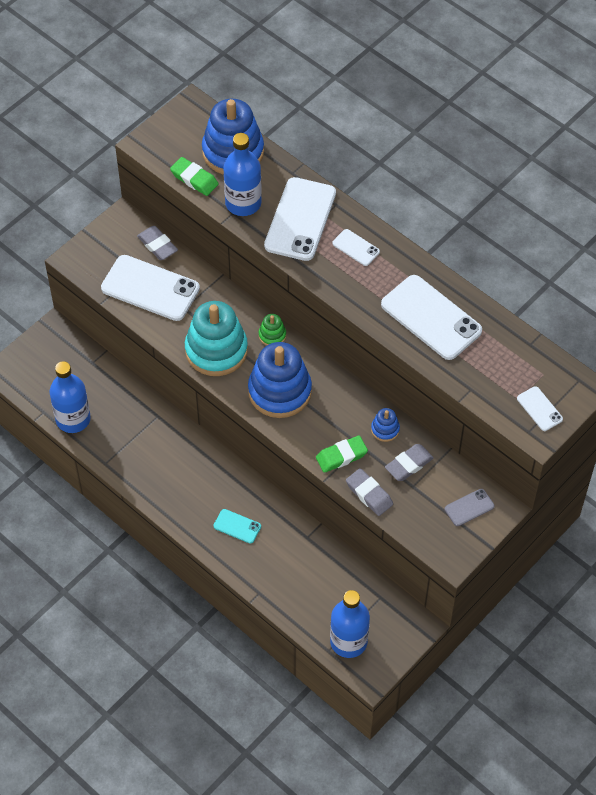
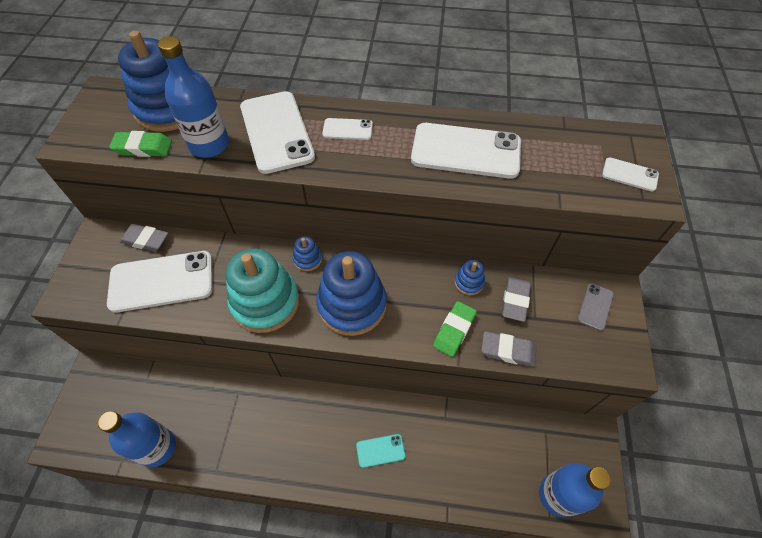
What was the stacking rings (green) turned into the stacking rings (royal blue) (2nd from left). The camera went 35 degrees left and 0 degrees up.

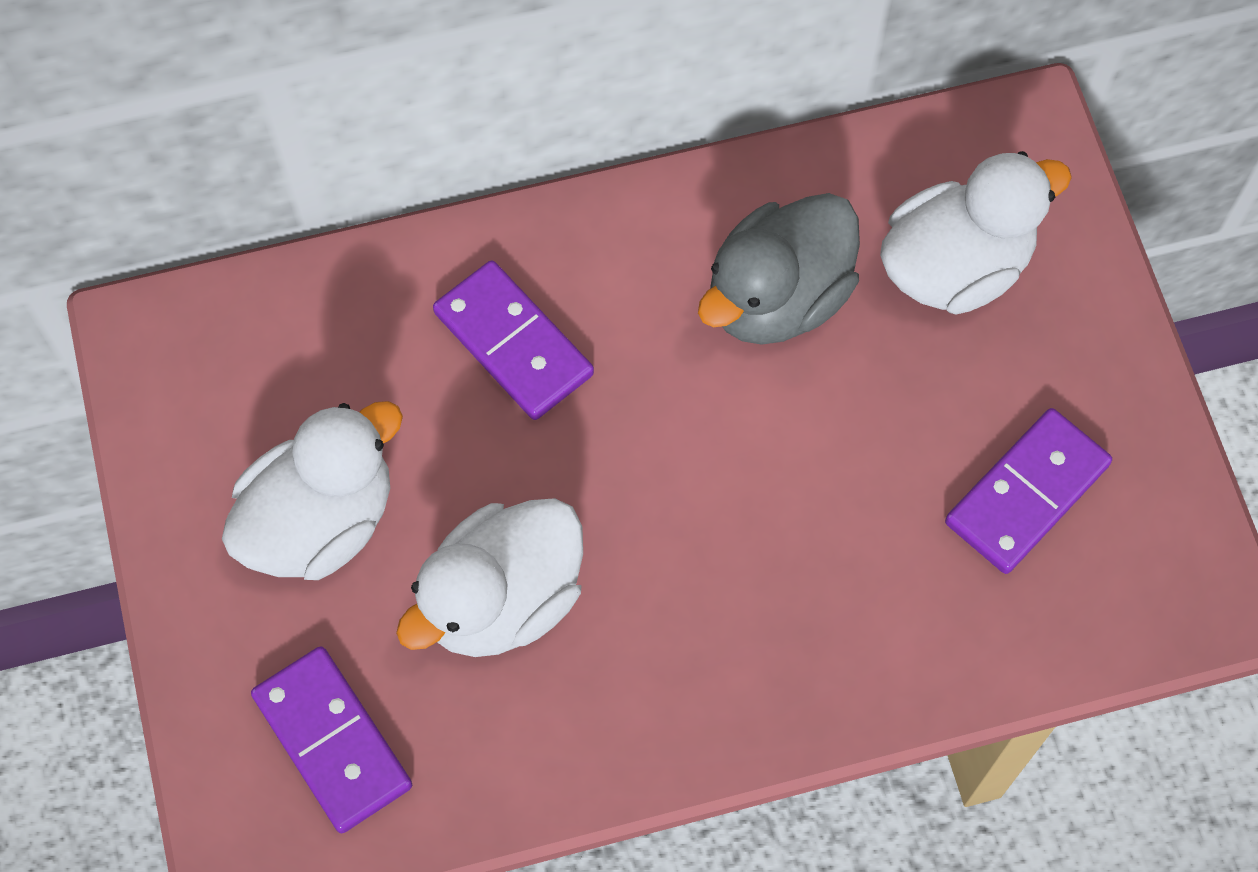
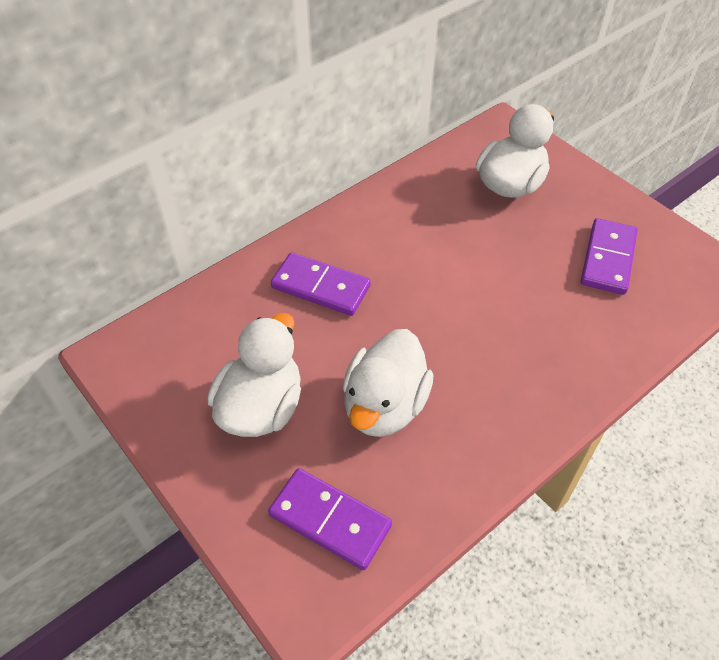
The second view lost the rubber duck (gray). The camera went 25 degrees left and 15 degrees down.

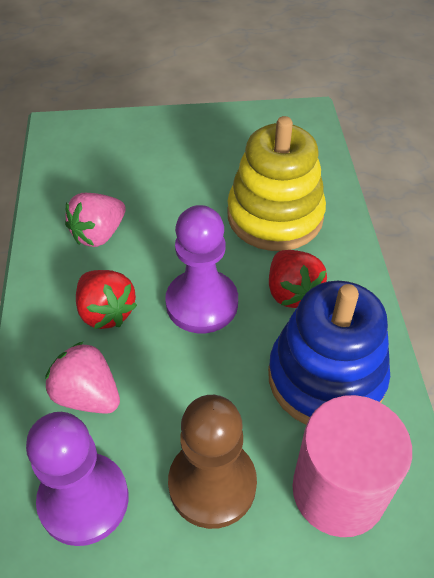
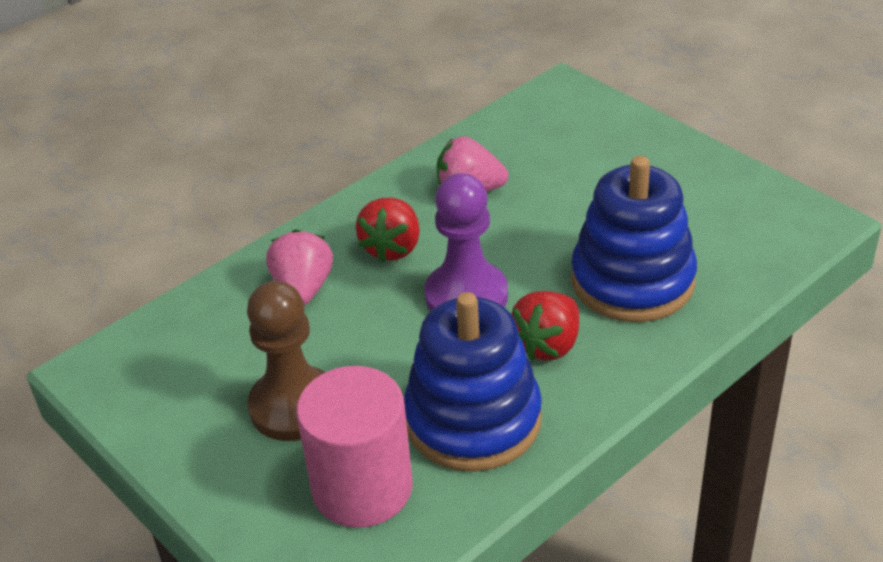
The second view lost the game pawn (violet) (1st from left). What was the stacking rings (bright yellow) turned into the stacking rings (royal blue) (2nd from left). The camera went 55 degrees right and 10 degrees down.

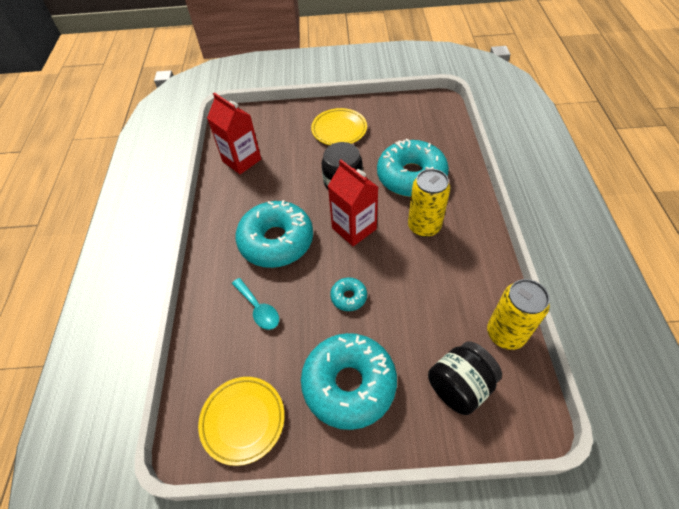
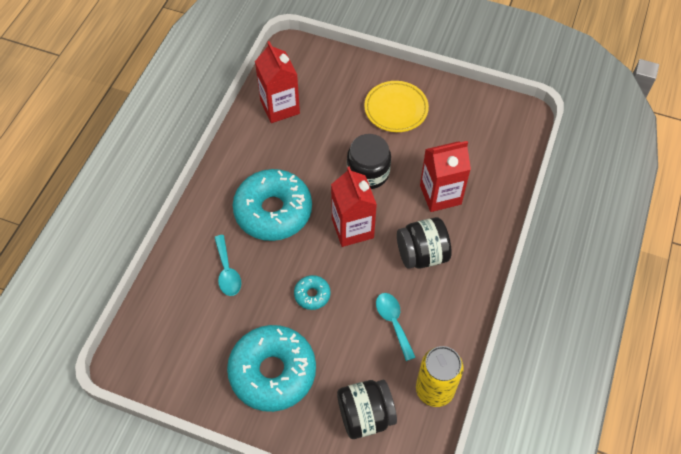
The second view lost the plate (bright yellow) (1st from left). Where the donut (aqua) (4th from left) stood, the carton (crimson) (3rd from left) came to stand. Where the can (bright yellow) (1st from left) stood, the preserve jar (ebony) (3rd from left) came to stand. The second view gained the spoon (aqua) (2nd from left). The camera went 20 degrees right and 5 degrees up.

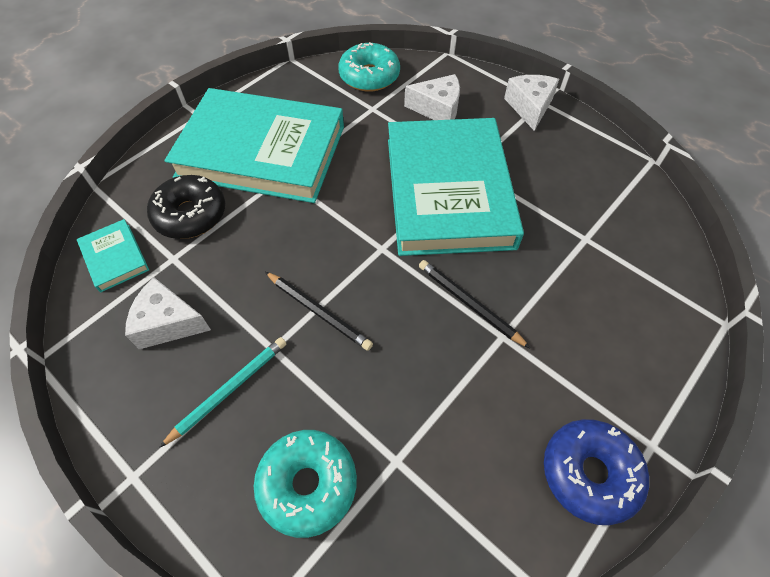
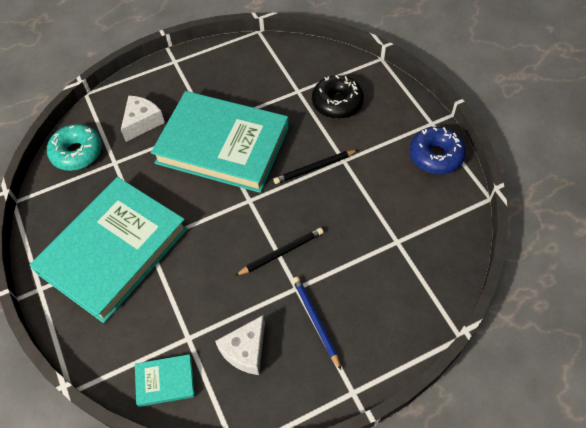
The donut (ebony) ended up elsewhere. What was the wooden pencil (aqua) turned into the wooden pencil (royal blue). The second view lost the donut (aqua) (1st from left). The second view lost the cheese wedge (pure white) (3rd from left). The camera went 65 degrees left and 0 degrees up.

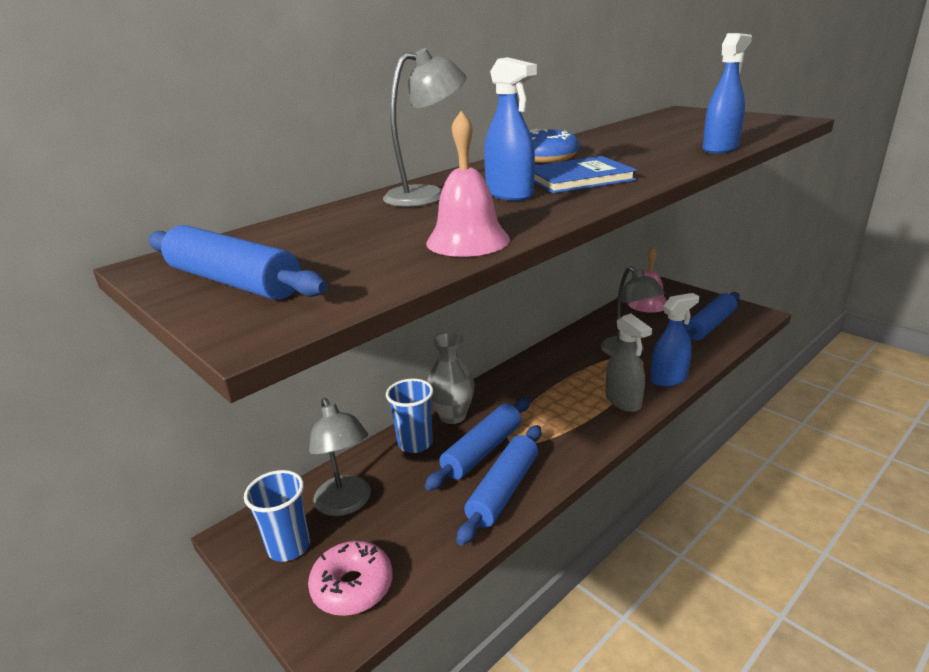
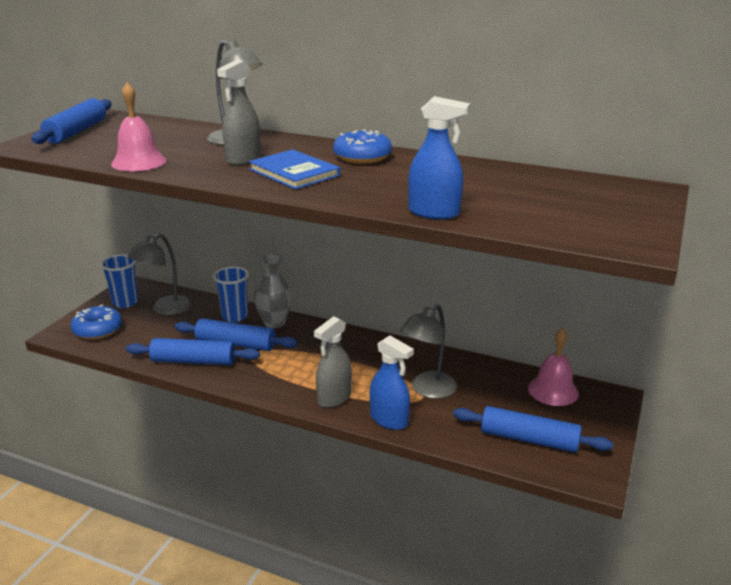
What was the donut (rose-pink) turned into the donut (royal blue) (1st from left). What was the spray bottle (royal blue) (1st from left) turned into the spray bottle (gray) (1st from left). The camera went 65 degrees right and 0 degrees up.

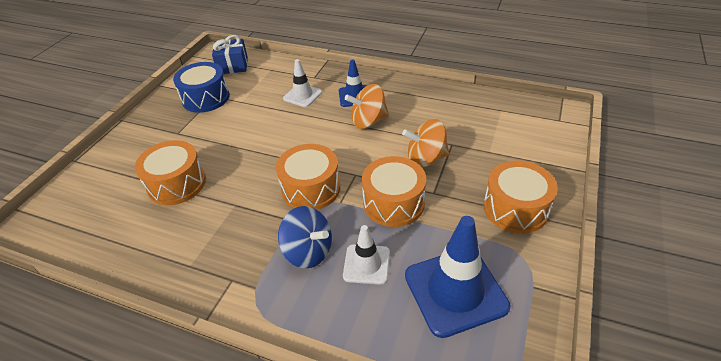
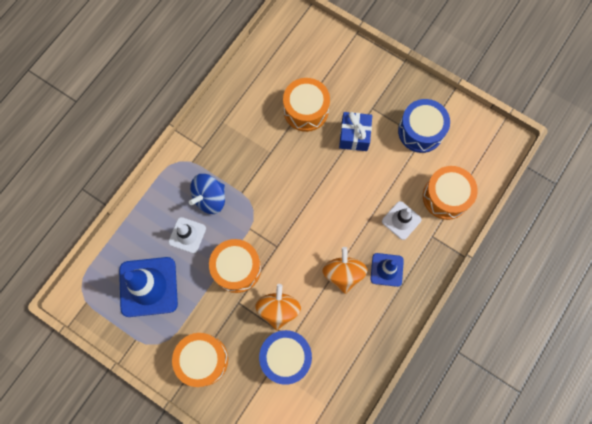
The present (royal blue) ended up elsewhere. The toy drum (bright orange) (2nd from left in the first image) ended up elsewhere. The second view gained the toy drum (royal blue) (1st from left). The camera went 100 degrees right and 30 degrees up.

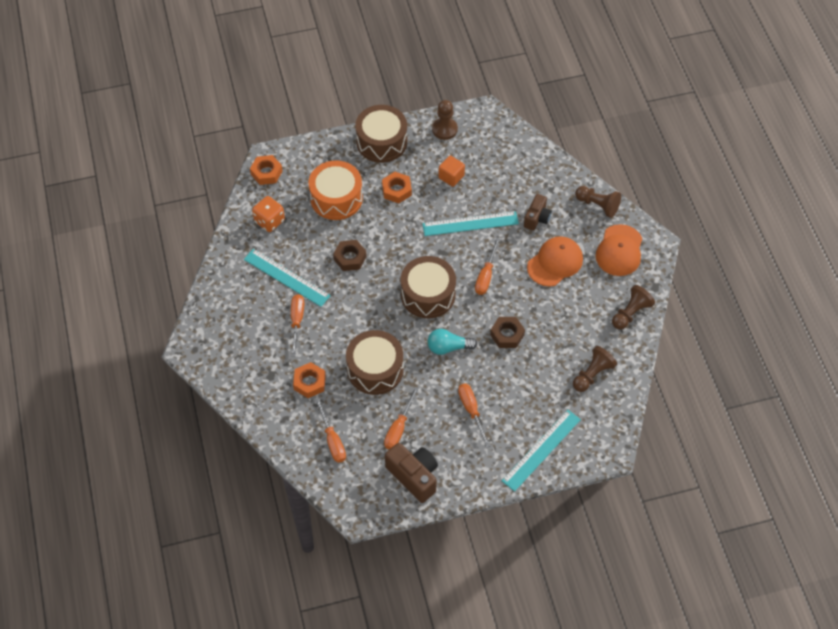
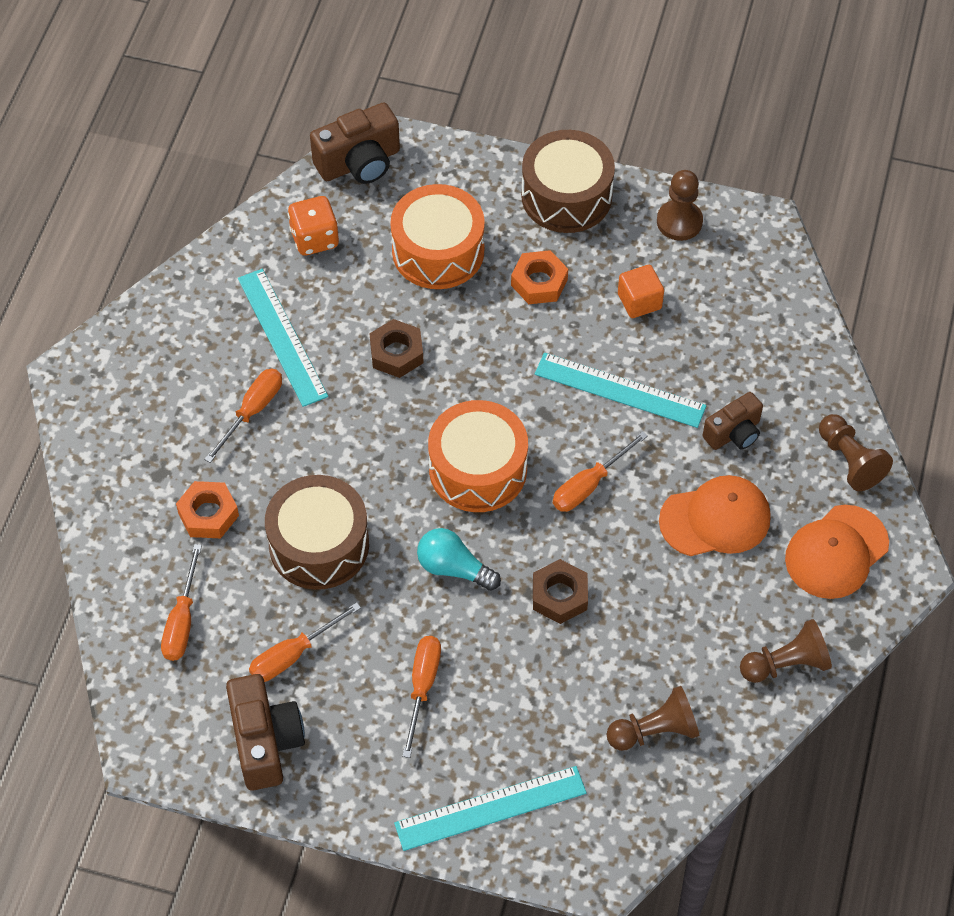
Where the hex nut (bright orange) (1st from left) stood, the camera (brown) (2nd from left) came to stand. What was the toy drum (brown) (3rd from left) turned into the toy drum (bright orange) (2nd from left). The camera went 30 degrees right and 0 degrees up.

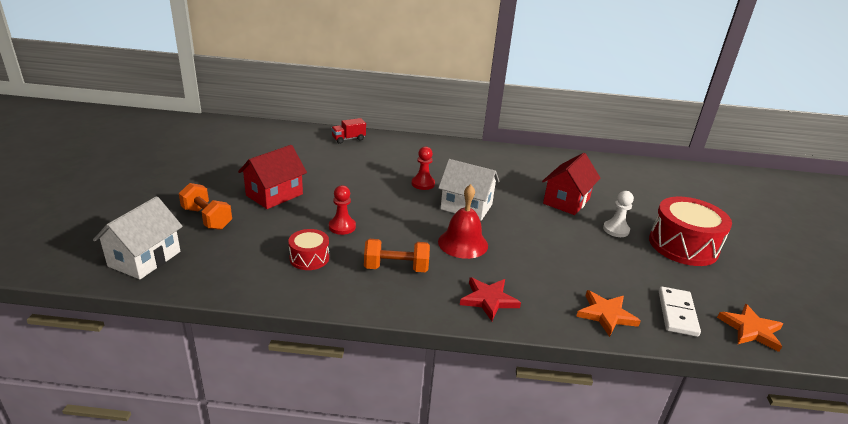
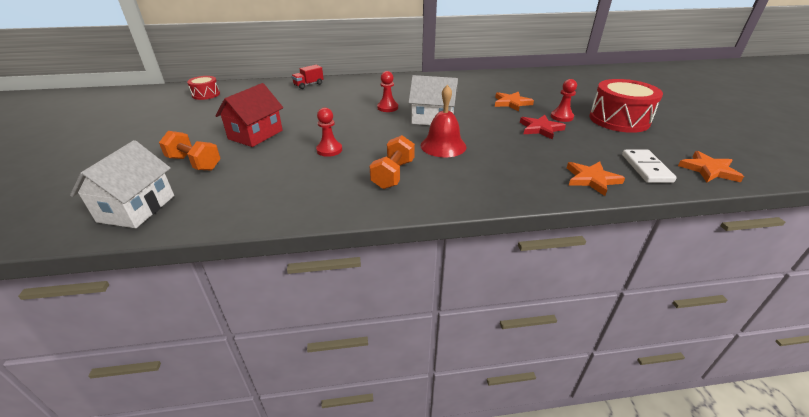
The toy drum (crimson) (1st from left) ended up elsewhere. The dumbbell (bright orange) (2nd from left) ended up facing another way, 60 degrees counterclockwise from before. The five-pointed star (crimson) ended up elsewhere. Where the house (crimson) (2nd from left) stood, the five-pointed star (bright orange) (1st from left) came to stand. What was the game pawn (pure white) turned into the game pawn (crimson) (3rd from left). The camera went 10 degrees left and 5 degrees up.

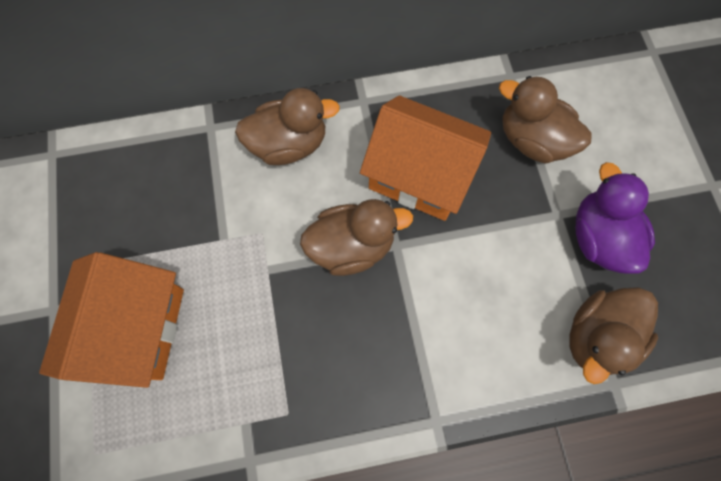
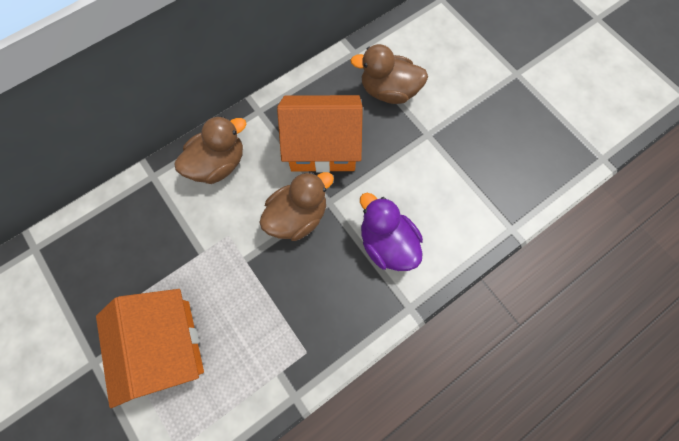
The second view lost the rubber duck (brown) (4th from left). The rubber duck (violet) ended up elsewhere. The camera went 25 degrees left and 0 degrees up.

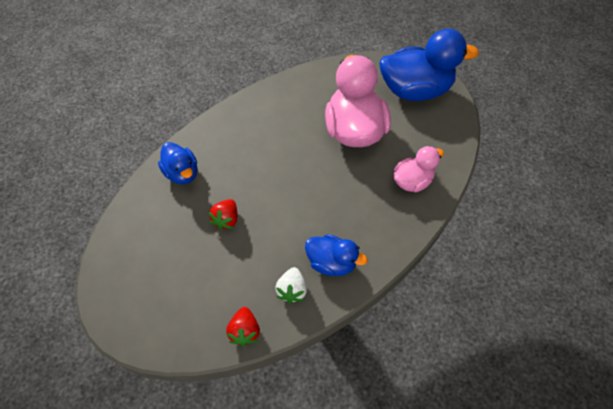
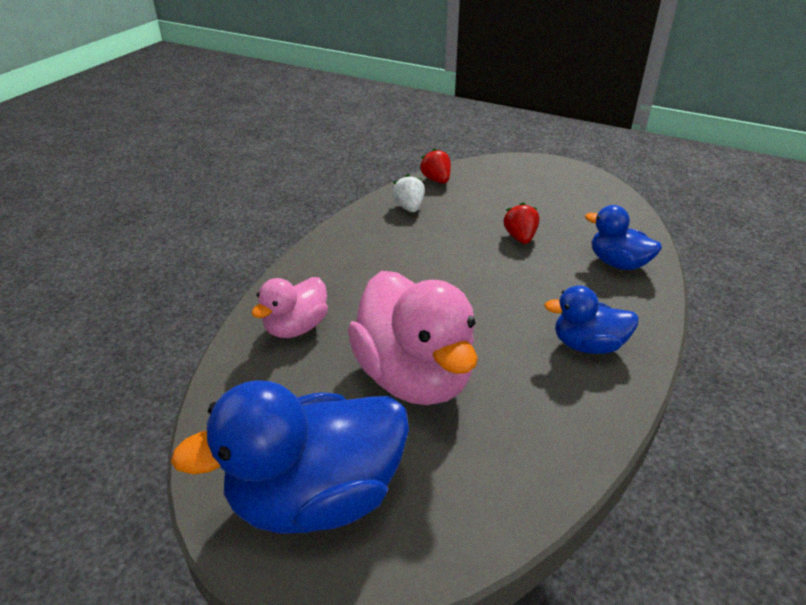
The rubber duck (royal blue) (2nd from left) ended up elsewhere. The camera went 160 degrees right and 20 degrees down.

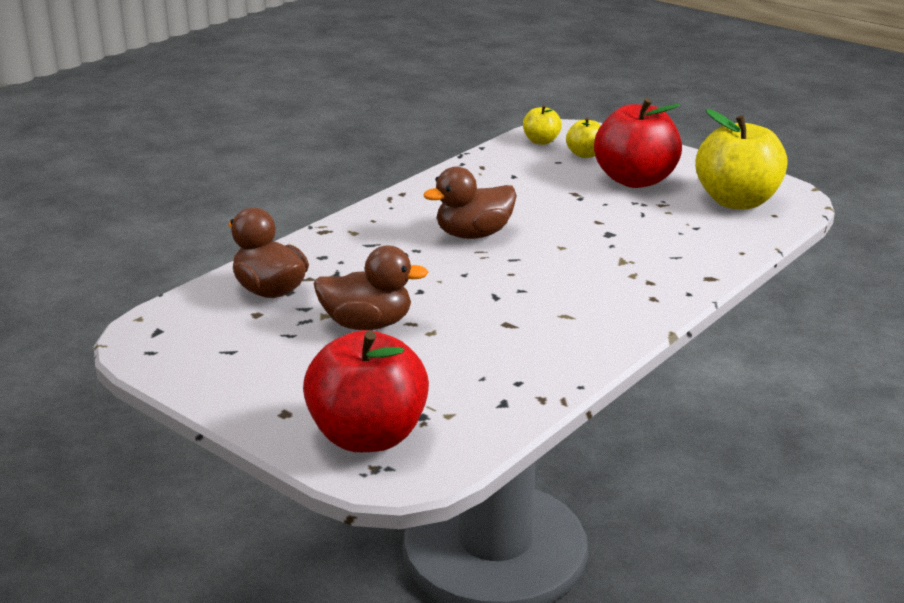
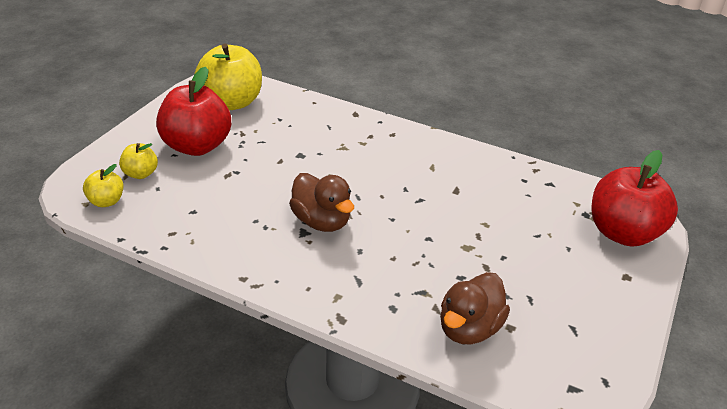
The second view lost the rubber duck (brown) (2nd from left). The camera went 105 degrees left and 10 degrees up.

